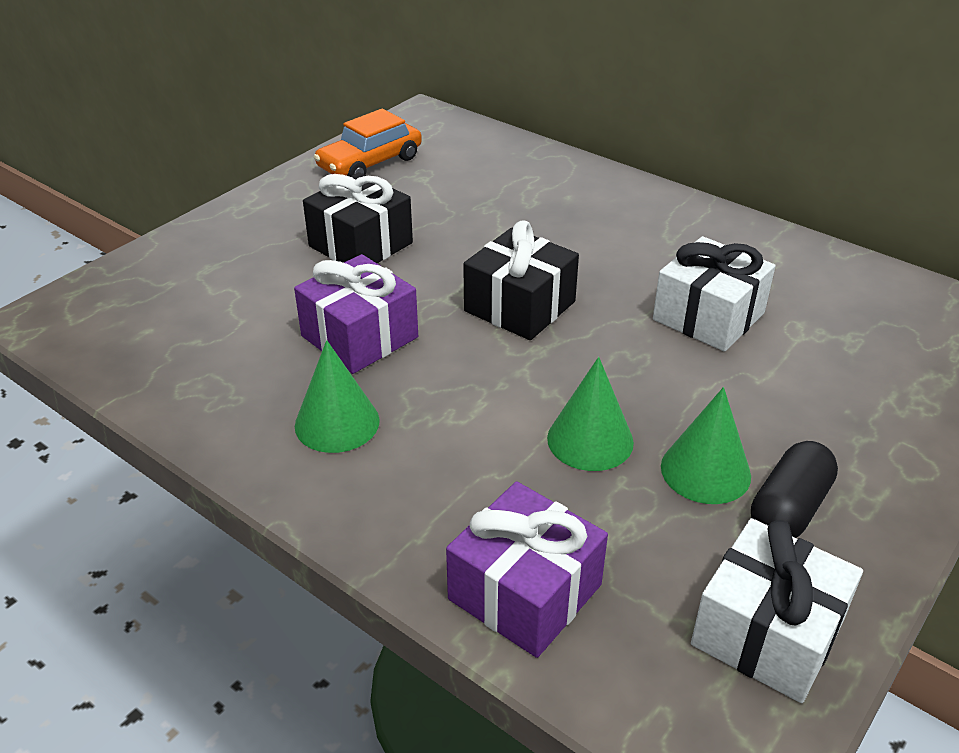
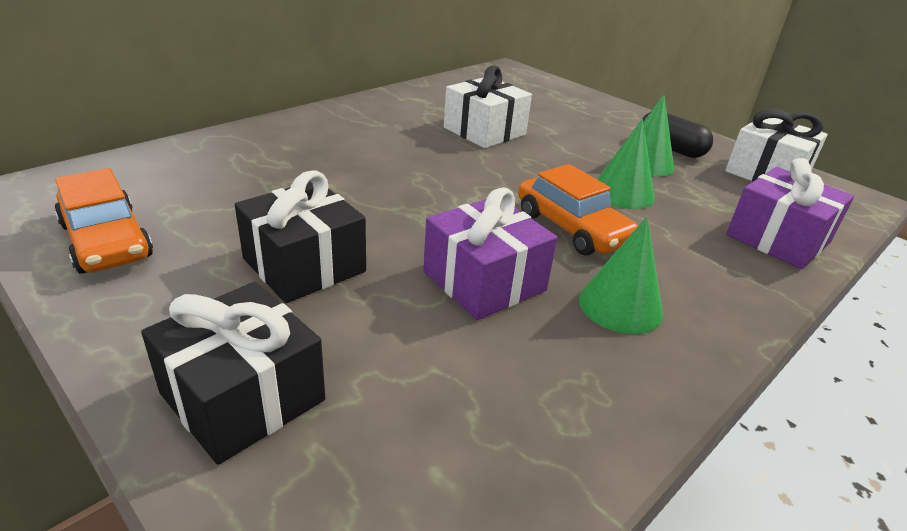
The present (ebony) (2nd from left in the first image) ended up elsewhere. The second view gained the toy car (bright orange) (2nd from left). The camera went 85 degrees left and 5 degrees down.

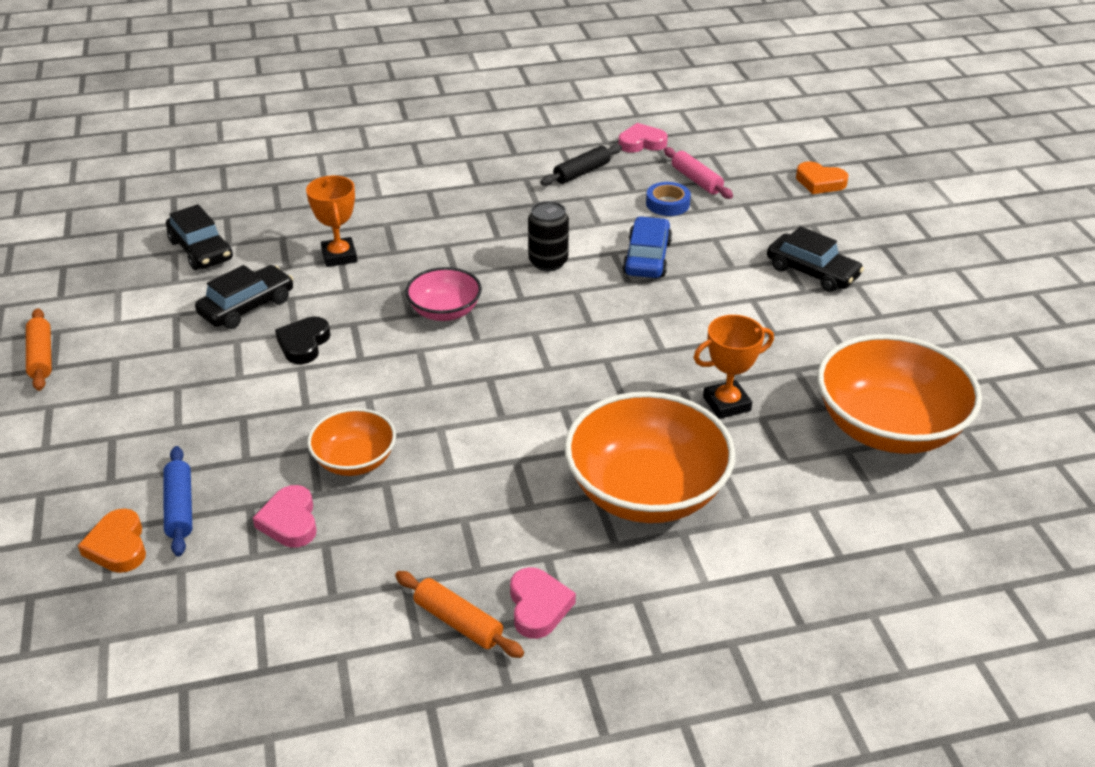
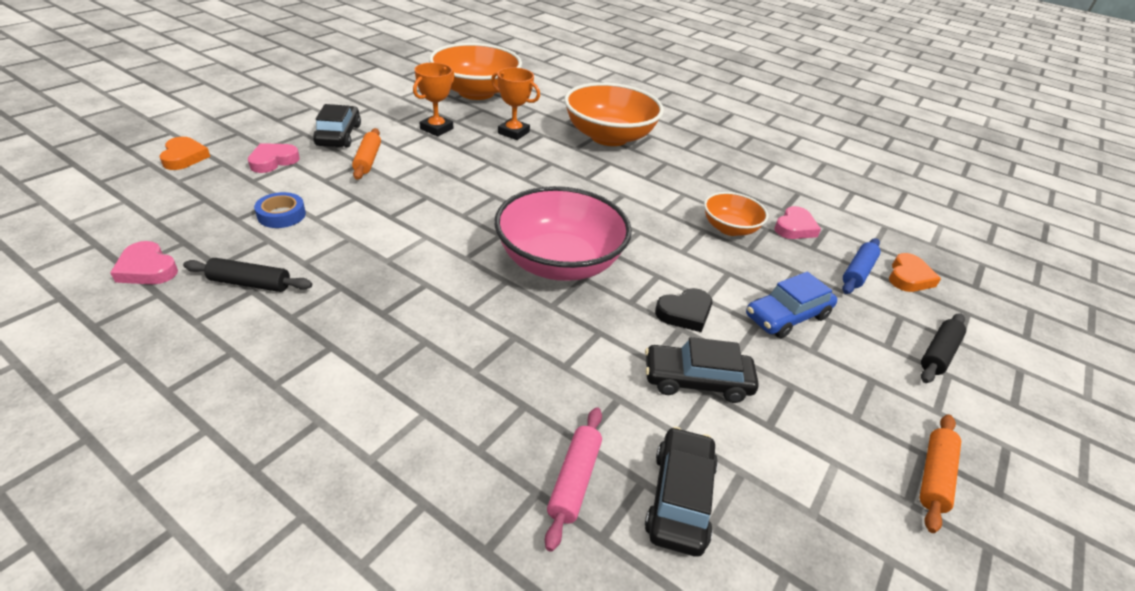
The award cup (bright orange) (1st from left) ended up elsewhere. The pastry roller (bright orange) (2nd from left in the first image) ended up elsewhere. The size of the bowl (rose-pink) changed by a factor of 1.86. The heart (rose-pink) (2nd from left) ended up elsewhere. The second view lost the can (ebony). The toy car (royal blue) ended up elsewhere. The pastry roller (rose-pink) ended up elsewhere. The second view gained the pastry roller (ebony) (2nd from left). The camera went 135 degrees left and 0 degrees up.

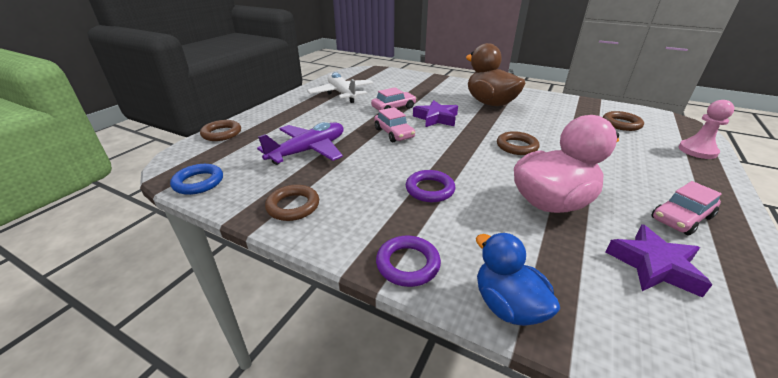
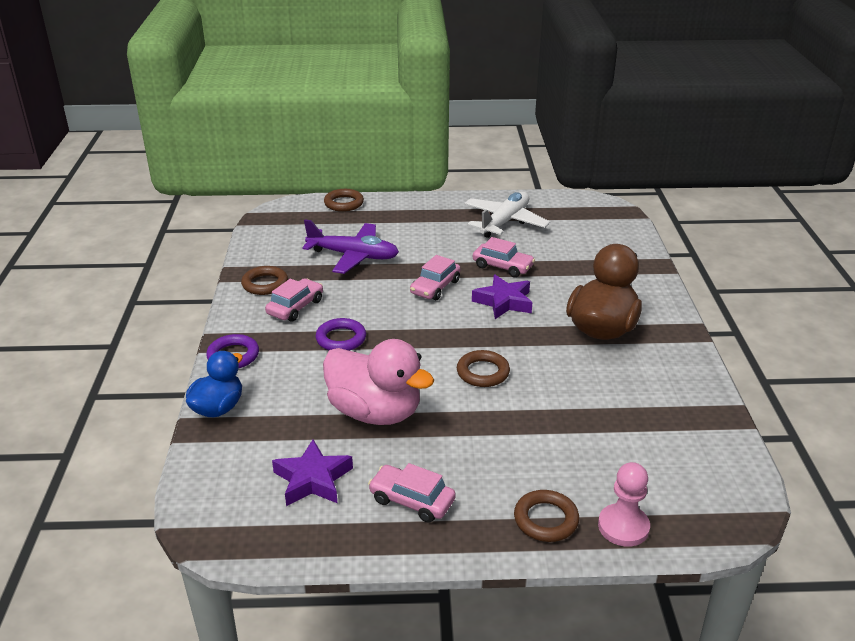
The second view lost the hoop (royal blue). The hoop (brown) (4th from left) ended up elsewhere. The second view gained the toy car (rose-pink) (1st from left). The camera went 60 degrees right and 0 degrees up.

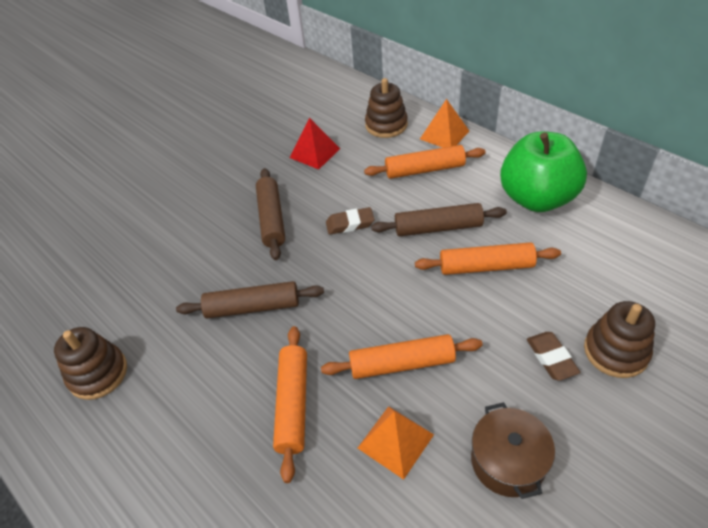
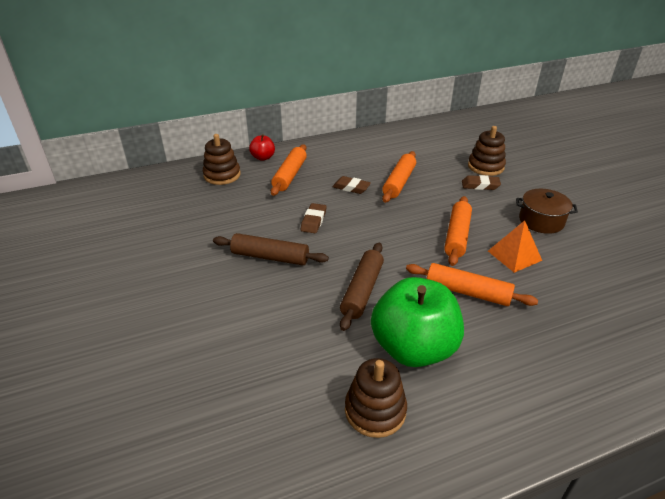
The second view lost the solid pyramid (crimson). Where the pastry roller (brown) (3rd from left) stood, the gum eraser (brown) (2nd from left) came to stand. Where the solid pyramid (bright orange) (2nd from left) stood, the toy apple (crimson) came to stand. The toy apple (green) ended up elsewhere. The camera went 70 degrees left and 10 degrees down.

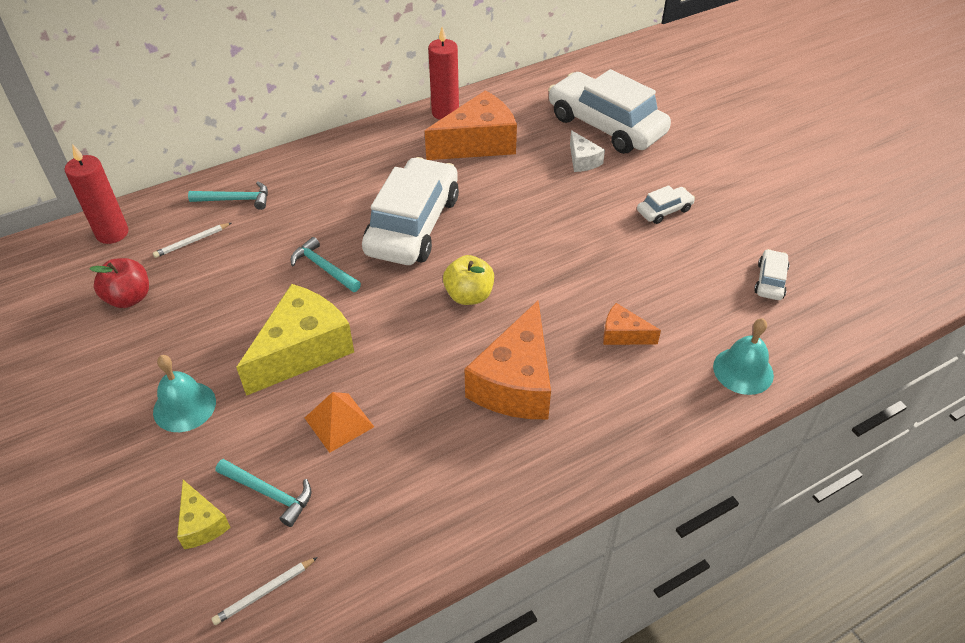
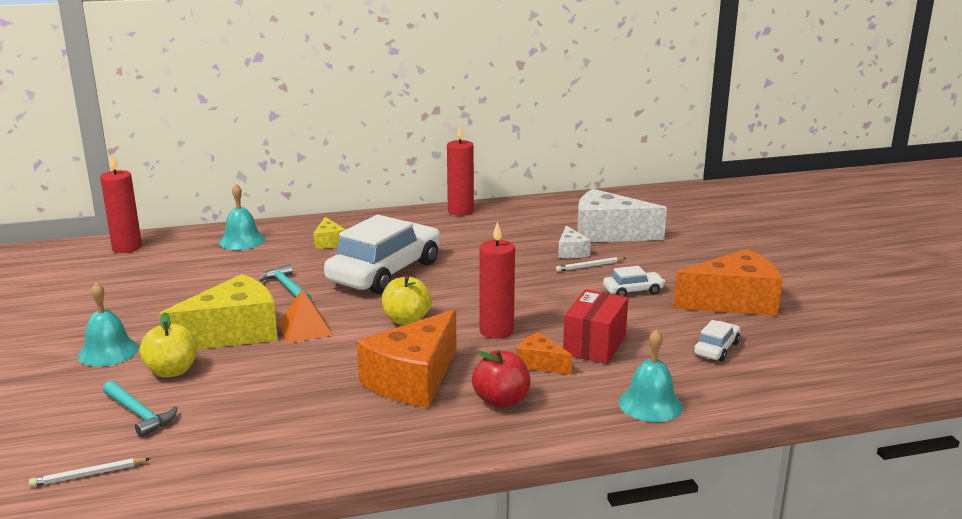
The toy apple (crimson) ended up elsewhere. The wooden pencil (pure white) (1st from left in the first image) ended up elsewhere. The cheese wedge (bright yellow) (1st from left in the first image) ended up elsewhere. Where the claw hammer (aqua) (1st from left) stood, the bell (aqua) (2nd from left) came to stand. The solid pyramid (bright orange) ended up elsewhere. The cheese wedge (bright orange) (1st from left in the first image) ended up elsewhere. Where the toy car (pure white) (2nd from left) stood, the cheese wedge (pure white) (2nd from left) came to stand. The second view gained the toy apple (bright yellow) (1st from left). The second view gained the candle (crimson) (3rd from left). The second view gained the box (crimson). The camera went 15 degrees right and 25 degrees down.

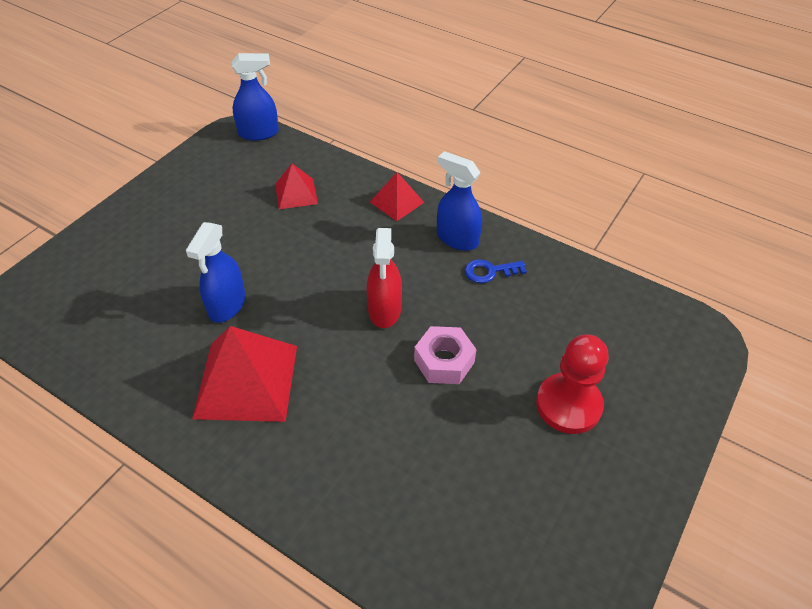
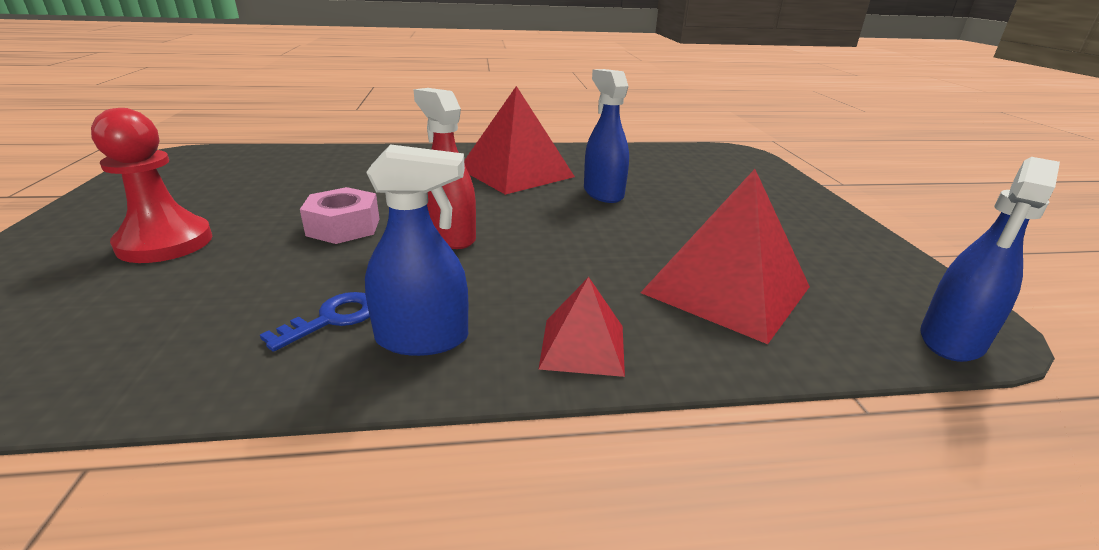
The size of the solid pyramid (crimson) (2nd from left in the first image) changed by a factor of 1.85. The camera went 140 degrees right and 20 degrees down.

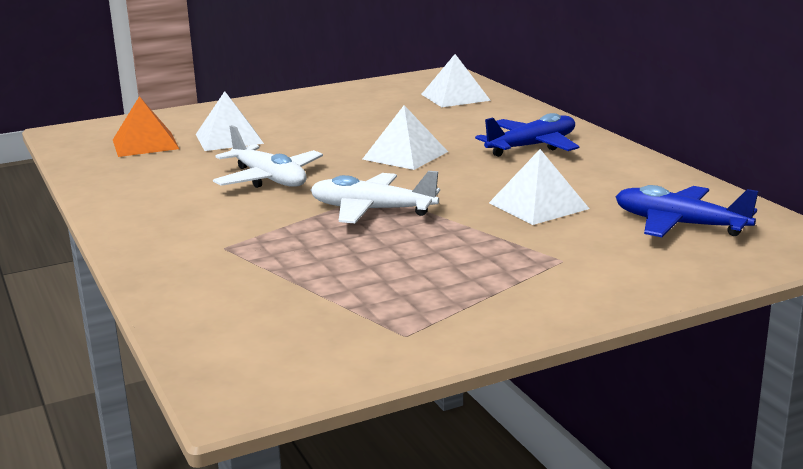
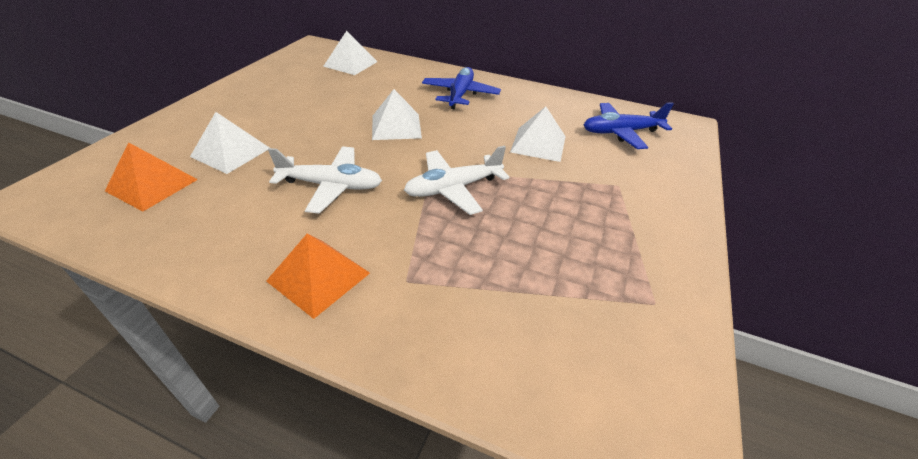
The second view gained the solid pyramid (bright orange) (2nd from left). The camera went 45 degrees left and 20 degrees up.

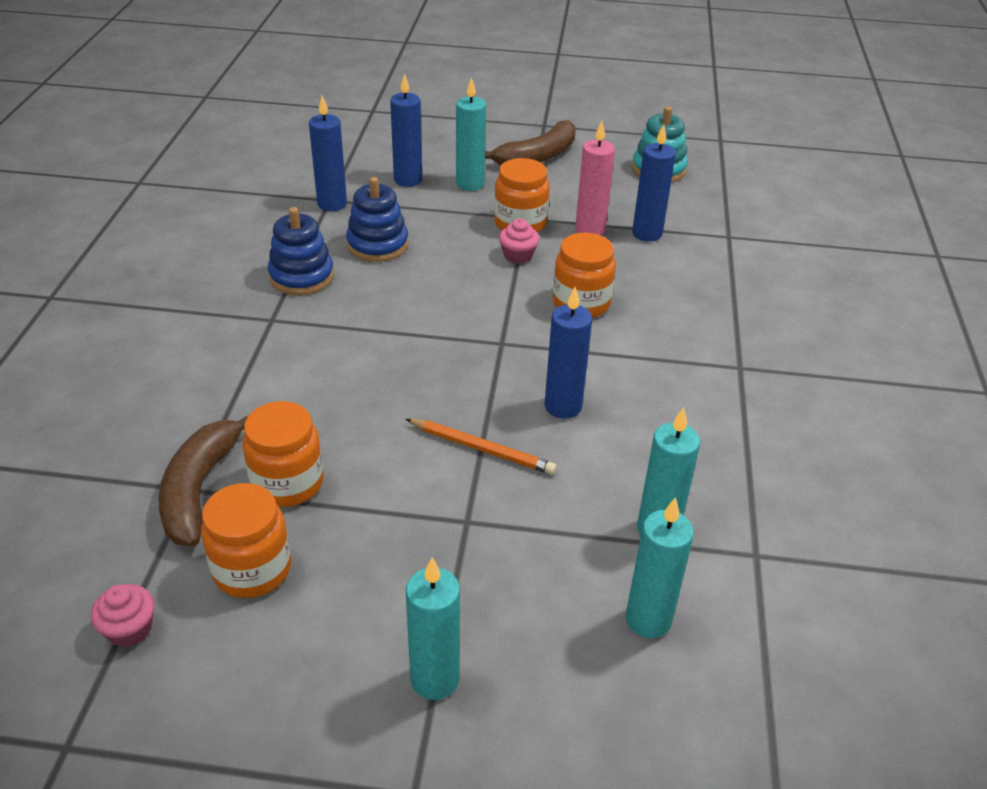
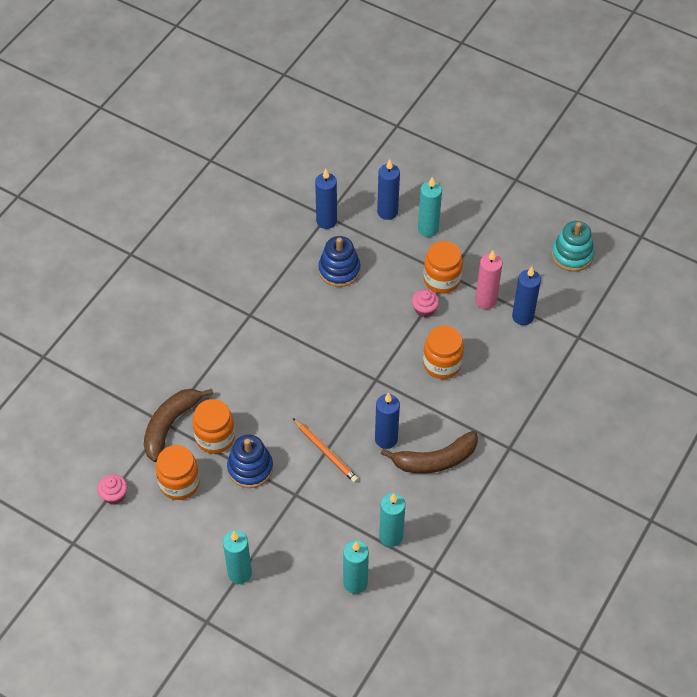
The stacking rings (royal blue) (1st from left) ended up elsewhere. The banana fruit (brown) (2nd from left) ended up elsewhere. The camera went 25 degrees right and 15 degrees up.

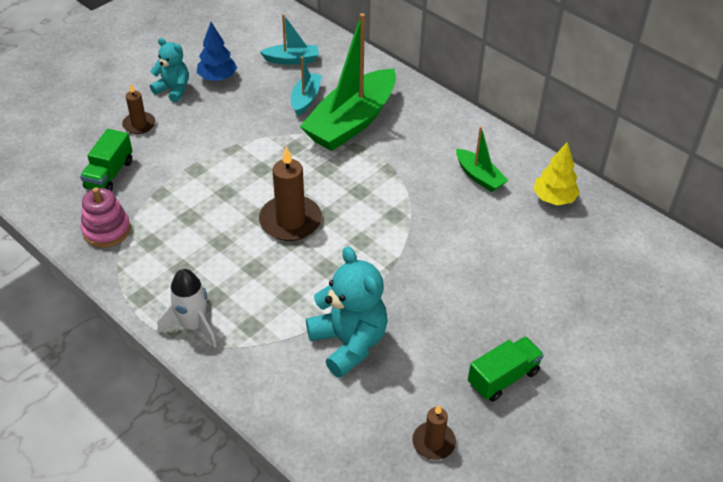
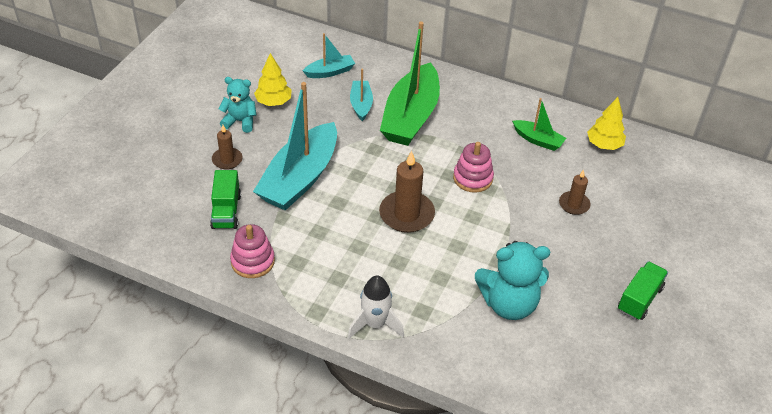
What was the fir tree (royal blue) turned into the fir tree (bright yellow) (1st from left). The teddy bear (aqua) (2nd from left) ended up facing another way, 135 degrees clockwise from before. The candle (brown) (3rd from left) ended up elsewhere. The second view gained the toy boat (aqua) (1st from left). The second view gained the stacking rings (rose-pink) (2nd from left). The camera went 20 degrees left and 0 degrees up.

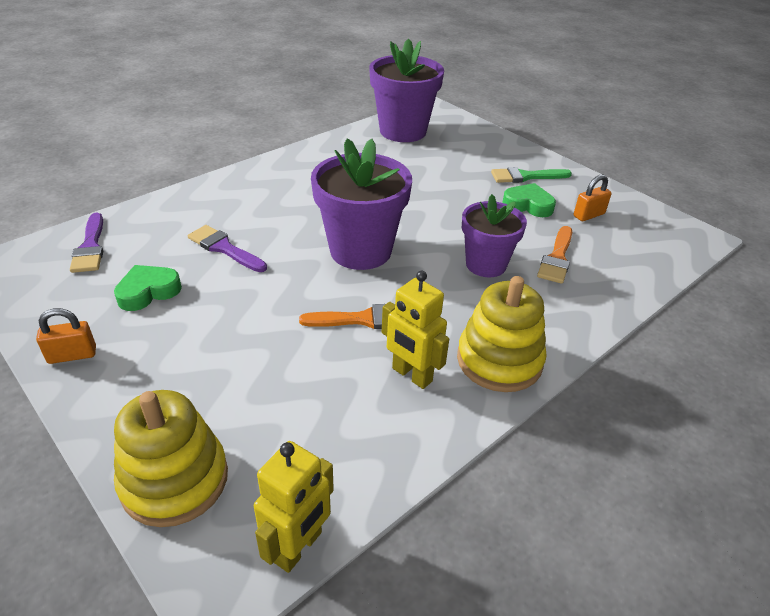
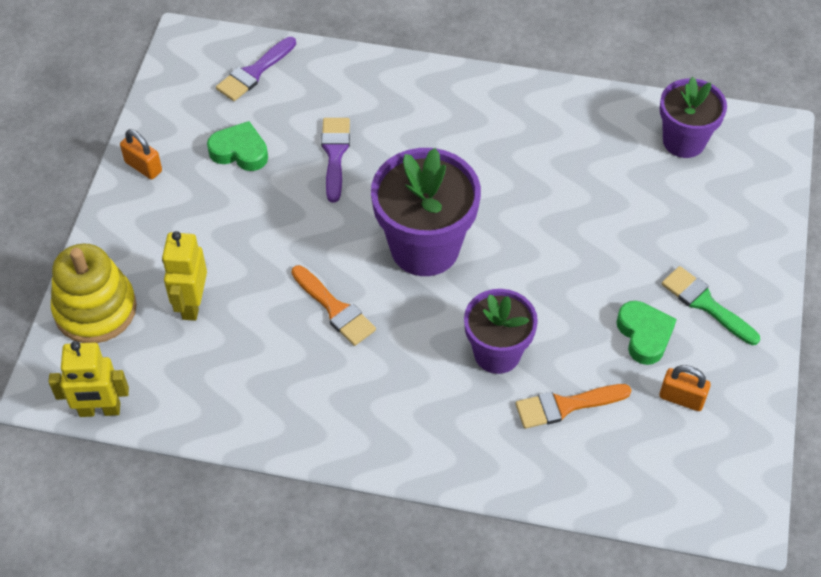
The size of the potted plant (violet) (2nd from left in the first image) changed by a factor of 0.65. The toy robot (bright yellow) (2nd from left) ended up elsewhere. The second view lost the stacking rings (bright yellow) (2nd from left). The camera went 55 degrees right and 15 degrees up.

